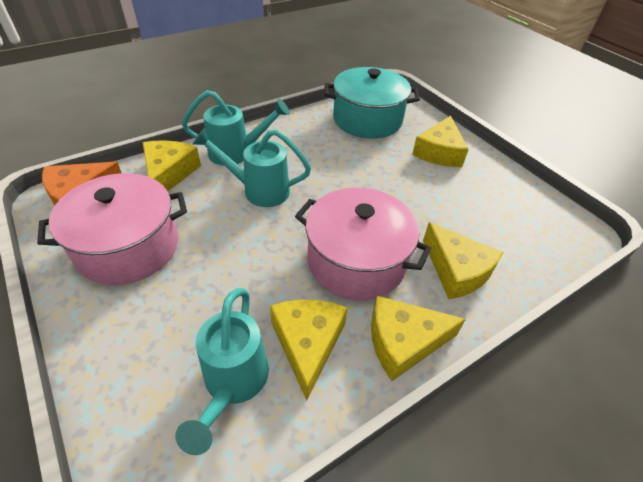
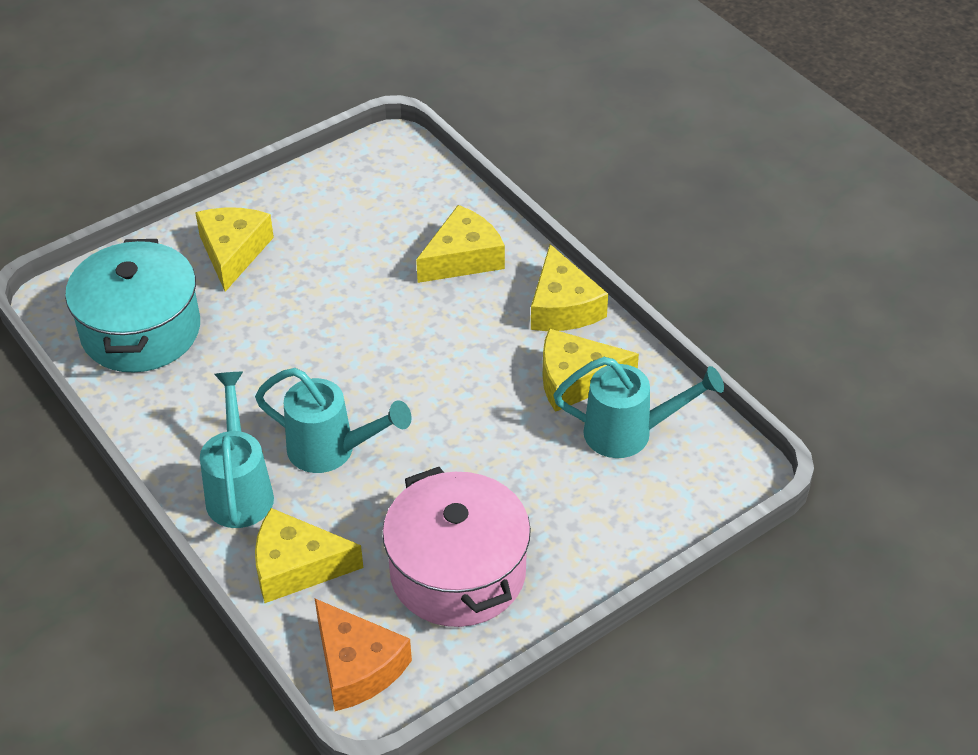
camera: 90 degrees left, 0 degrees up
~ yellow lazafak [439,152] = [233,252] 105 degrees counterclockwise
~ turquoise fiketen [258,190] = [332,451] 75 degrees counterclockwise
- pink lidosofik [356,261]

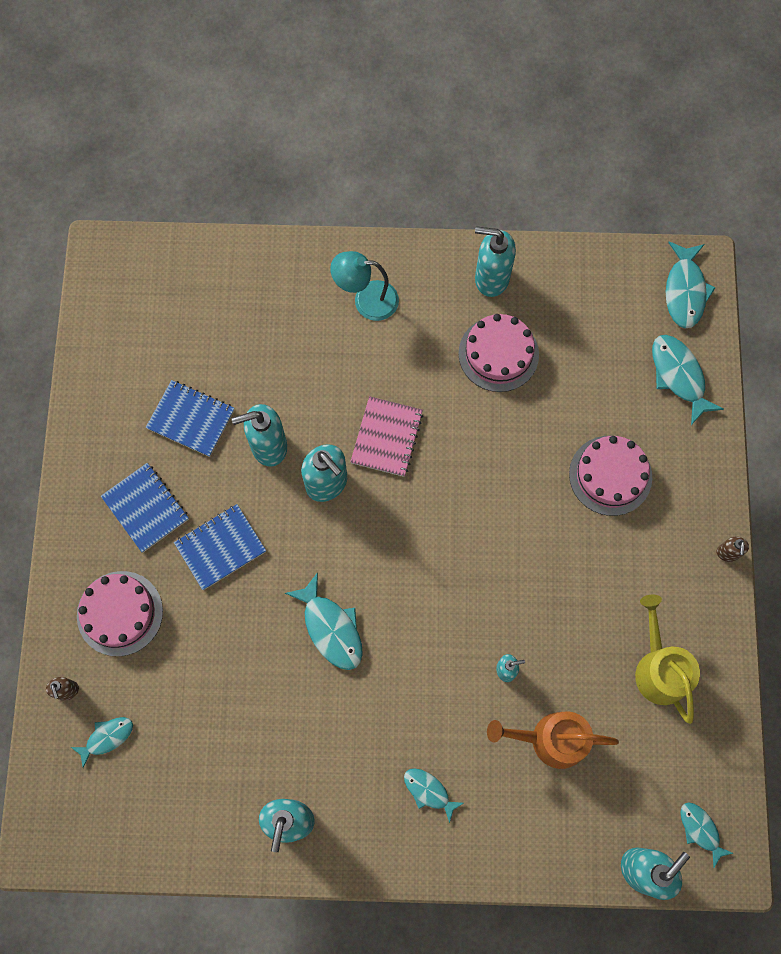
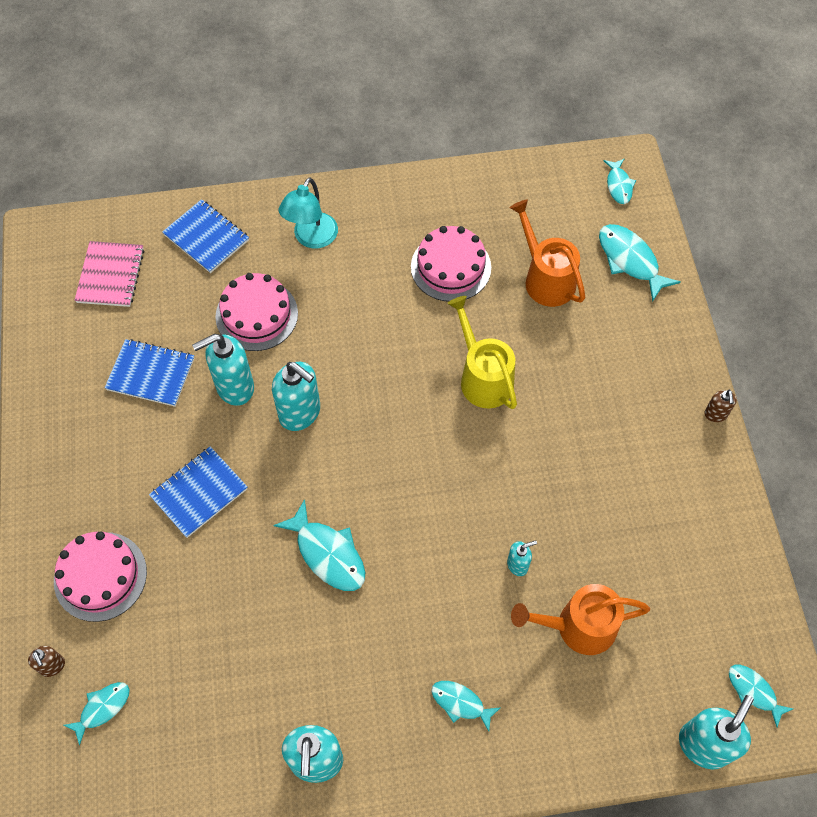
camera: 10 degrees left, 10 degrees down
- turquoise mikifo [491,278]
~ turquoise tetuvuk [685,291] = [618,185] x0.61
~ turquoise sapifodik [366,300] = [311,238] 60 degrees counterclockwise
~ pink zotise [387,437] to [110,275]
~ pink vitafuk [610,475] to [256,315]
~ blue zotise [146,508] to [206,238]
~ yellow fiketen [659,669] to [483,377]
+ orange fiketen [546,279]

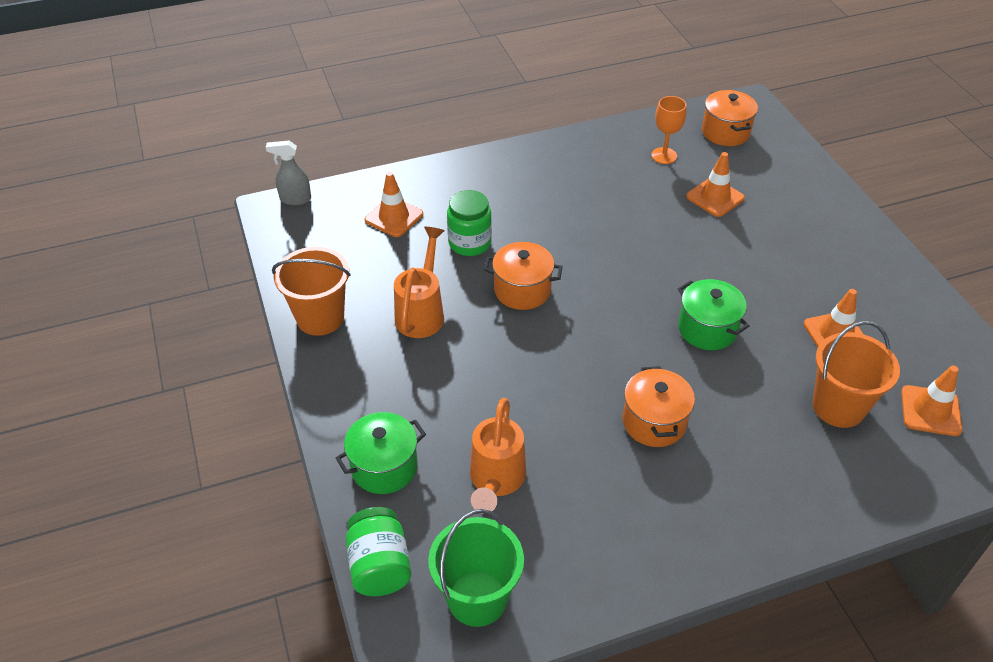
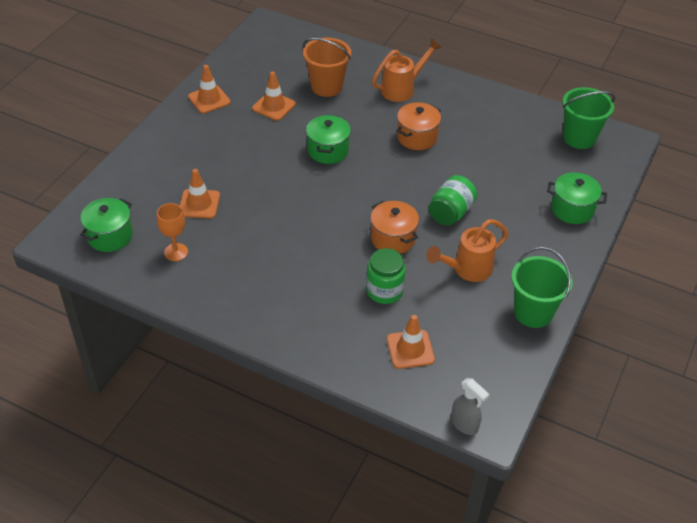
camera: 135 degrees left, 0 degrees up
~ orange lidosofik [725,132] to green lidosofik [110,236]
~ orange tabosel [320,318] to green tabosel [533,312]
~ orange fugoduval [930,411] to [209,99]
~ orange fiketen [496,481] to [402,89]
~ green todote [380,566] to [450,212]

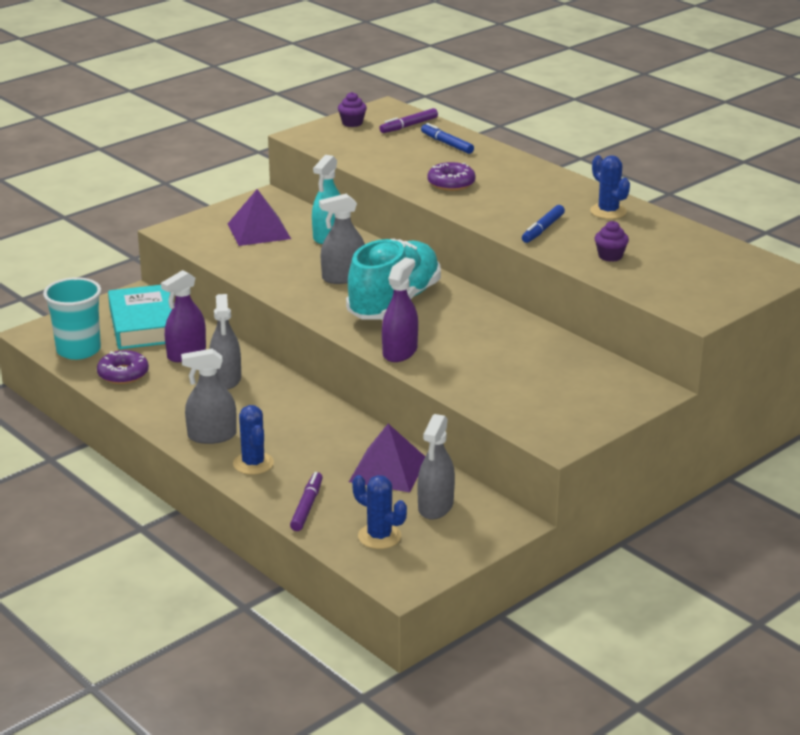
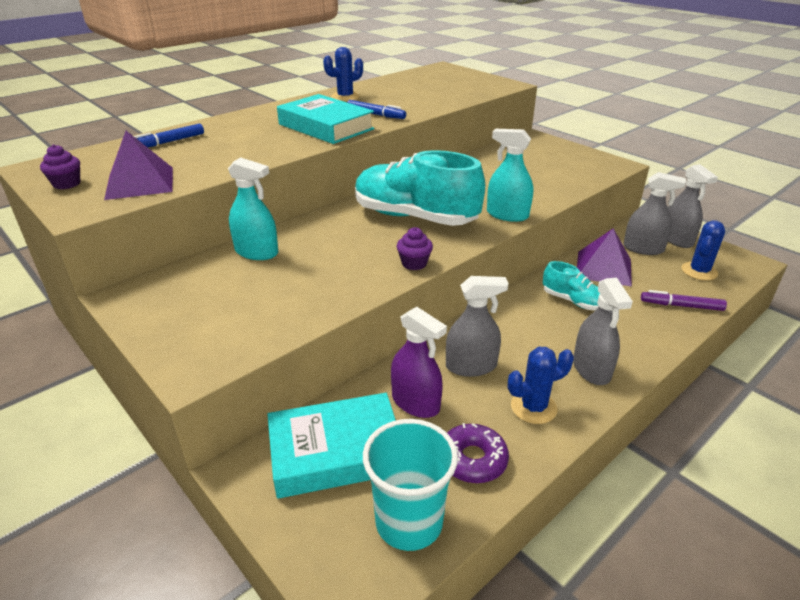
camera: 90 degrees left, 5 degrees up
- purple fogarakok [409,126]
- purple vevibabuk [451,183]
~ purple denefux [259,231] to [140,183]
~ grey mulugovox [343,277] to [677,239]
~ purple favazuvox [610,256] to [414,263]
~ purple mulugovox [400,352] to turquoise mulugovox [507,215]
~ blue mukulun [253,463] to [533,407]
+ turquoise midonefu [326,127]
+ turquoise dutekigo [573,301]

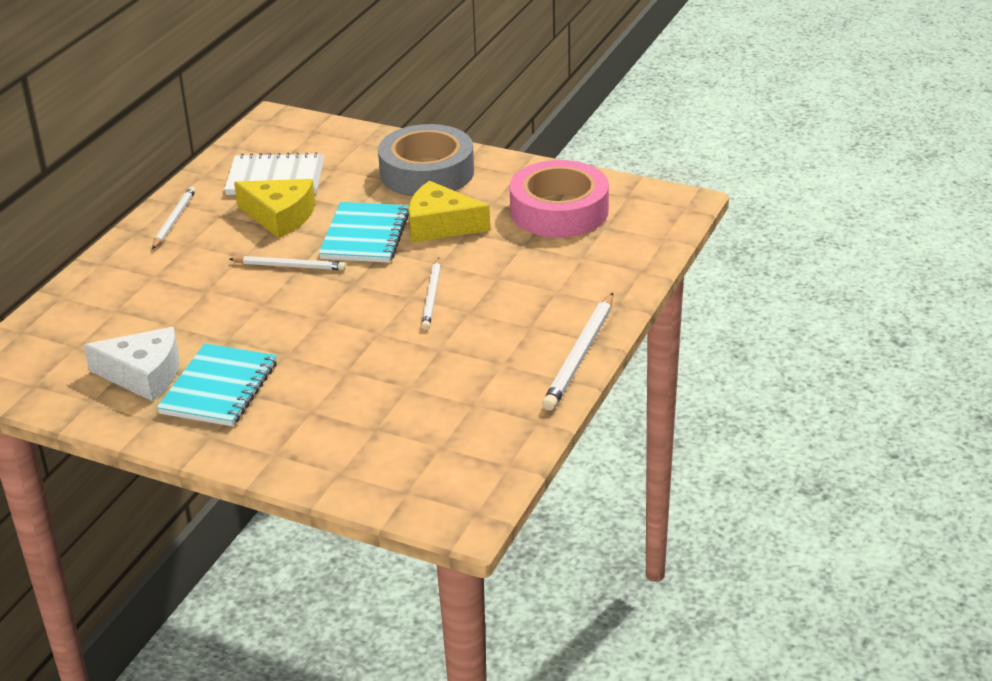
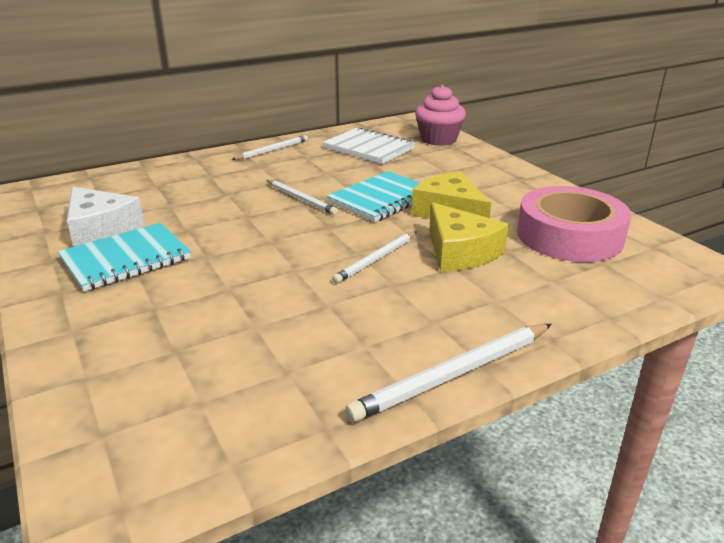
camera: 35 degrees right, 5 degrees down
- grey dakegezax [427,172]
~ yellow lazafak [280,216] to [460,252]
+ pink favazuvox [438,139]

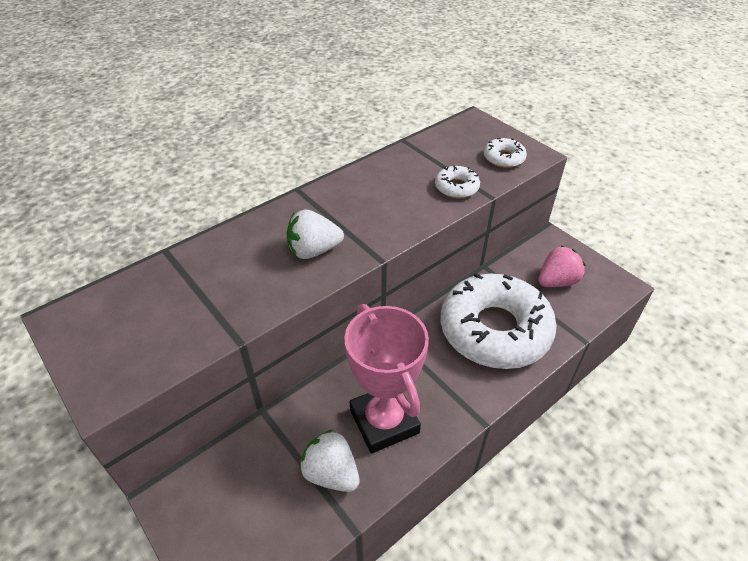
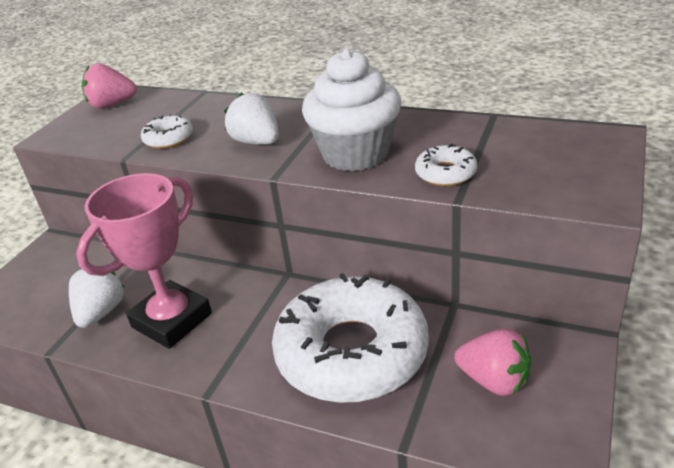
camera: 65 degrees right, 10 degrees down
~ white vevibabuk [503,158] to [169,139]
+ white favazuvox [356,154]
+ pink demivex [112,105]

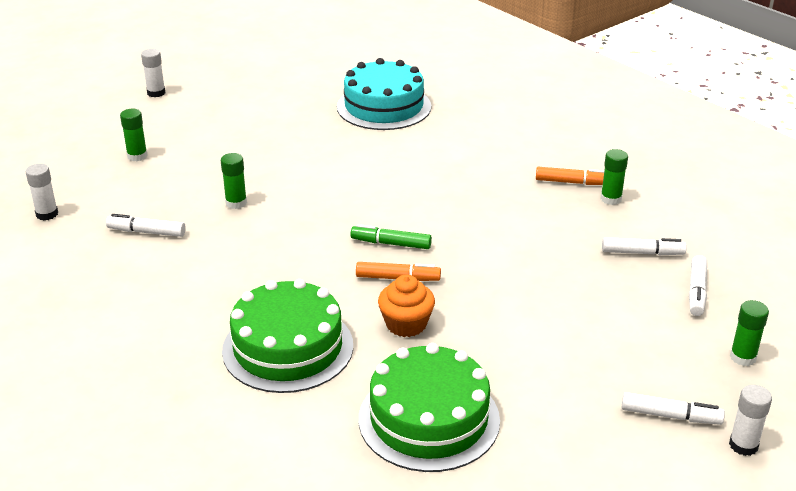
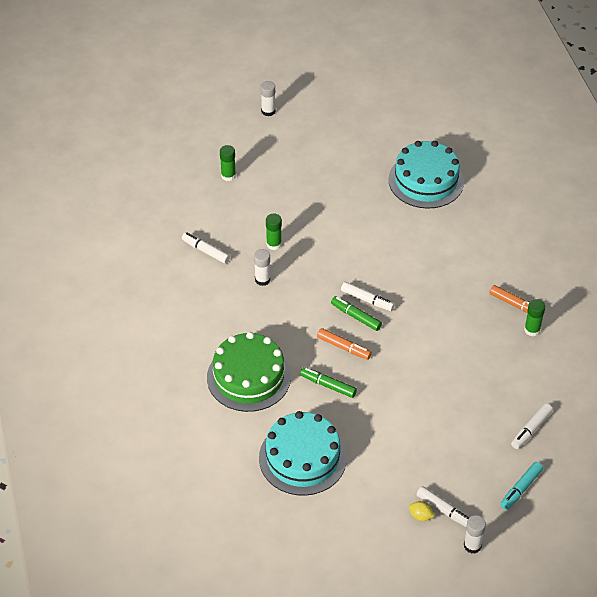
camera: 25 degrees right, 15 degrees up
~ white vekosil [47,214] to [262,280]
~ white fogarakok [642,253] to [367,300]
~ orange favazuvox [406,324] to green fogarakok [328,385]
~ green vekosil [743,357] to turquoise fogarakok [521,489]
~ green vitafuk [429,419] to turquoise vitafuk [302,458]
+ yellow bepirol [420,516]

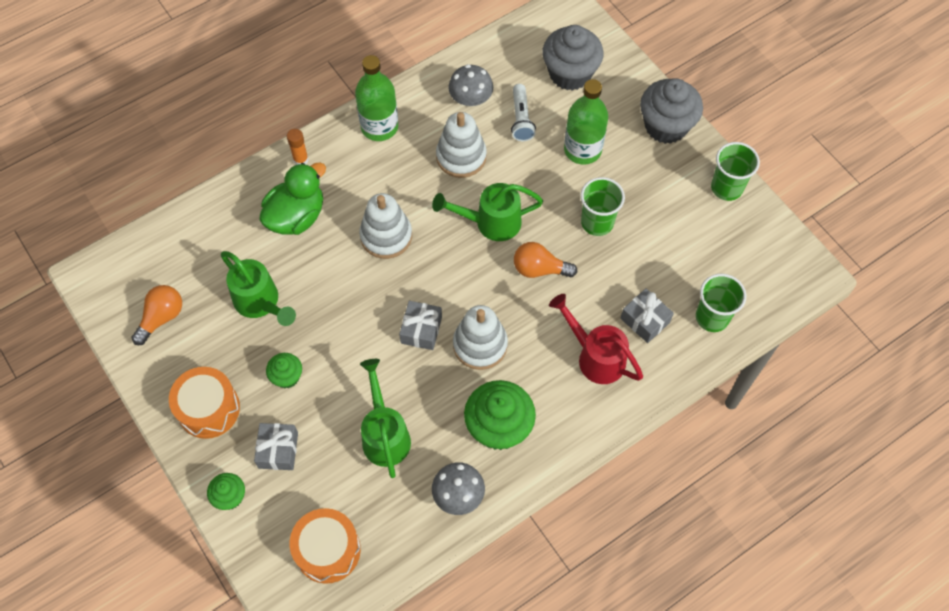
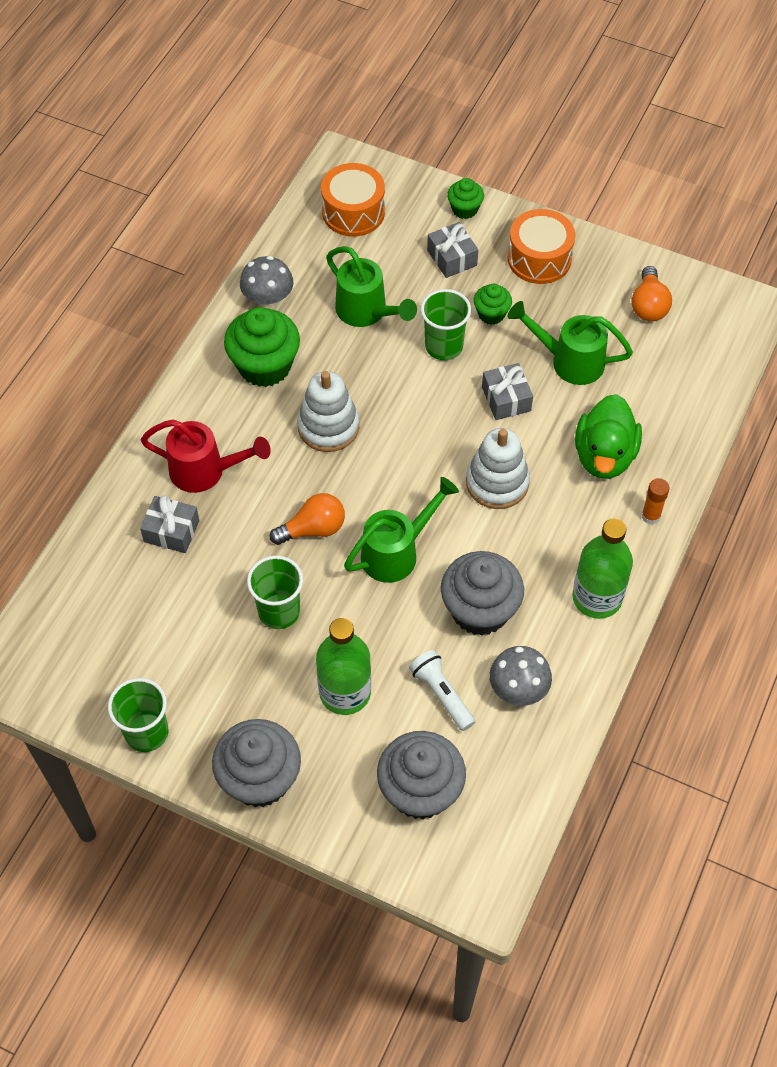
camera: 150 degrees right, 5 degrees down
~ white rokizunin [461,156] to grey favazuvox [480,610]
~ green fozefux [712,317] to [444,346]
~ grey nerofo [421,330] to [506,399]

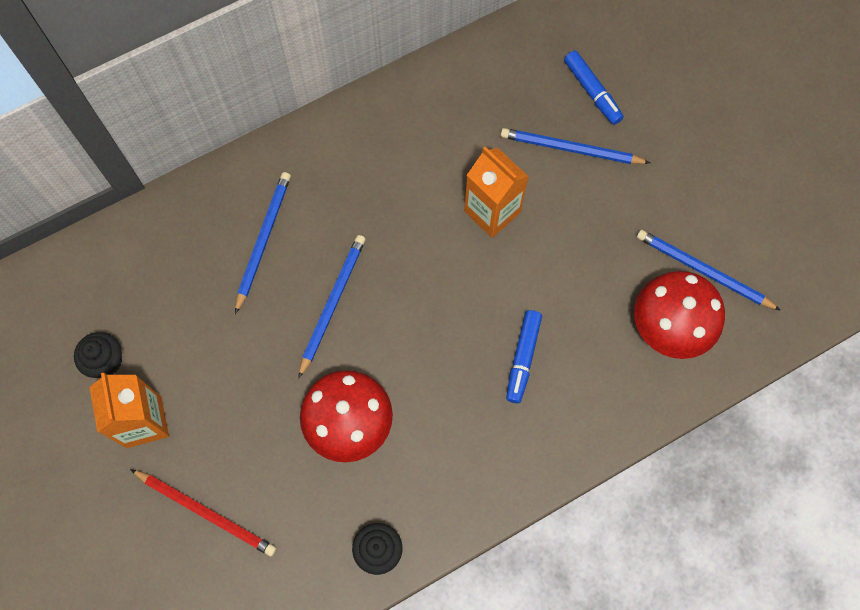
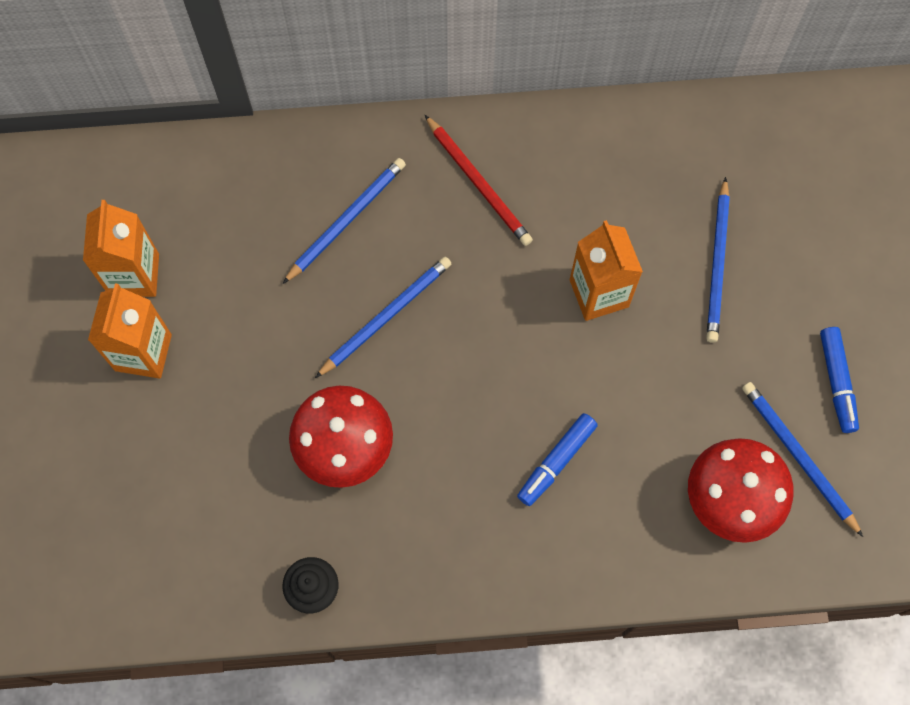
camera: 25 degrees right, 0 degrees up
~ blue fogarakok [592,91] to [836,382]
~ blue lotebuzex [571,149] = [717,263] 120 degrees counterclockwise
~ black favazuvox [106,361] to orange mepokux [134,275]
~ red lotebuzex [205,512] to [478,182]

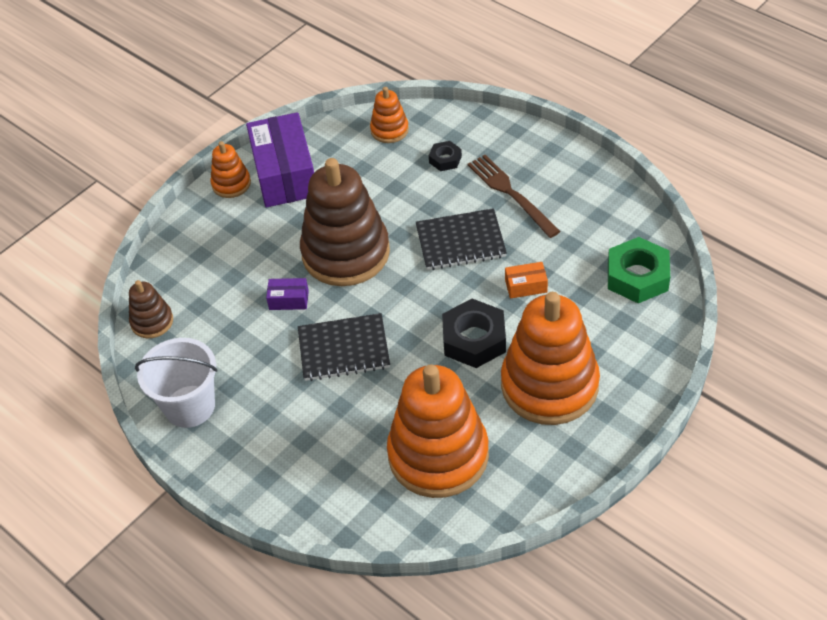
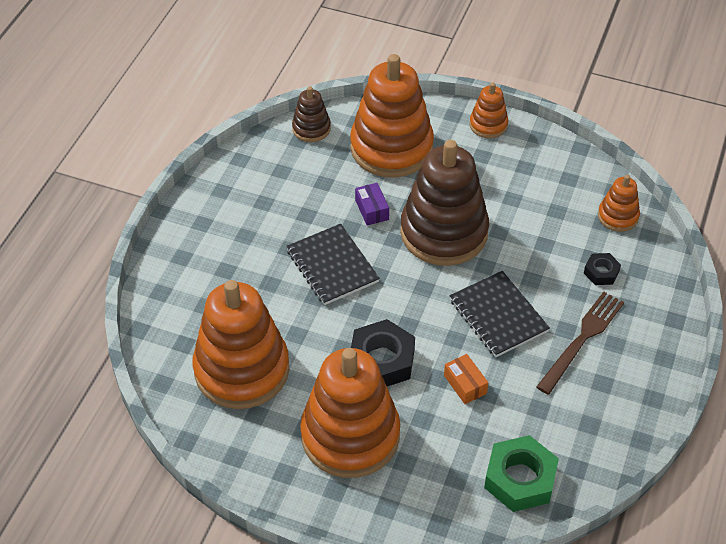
camera: 65 degrees right, 0 degrees up
- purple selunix [285,174]
- white tabosel [190,406]
+ orange rokizunin [391,148]

